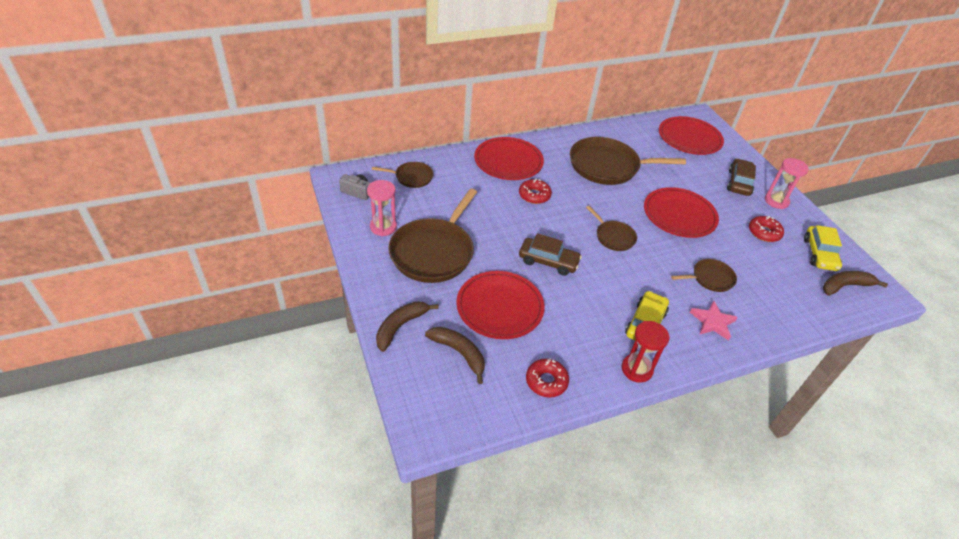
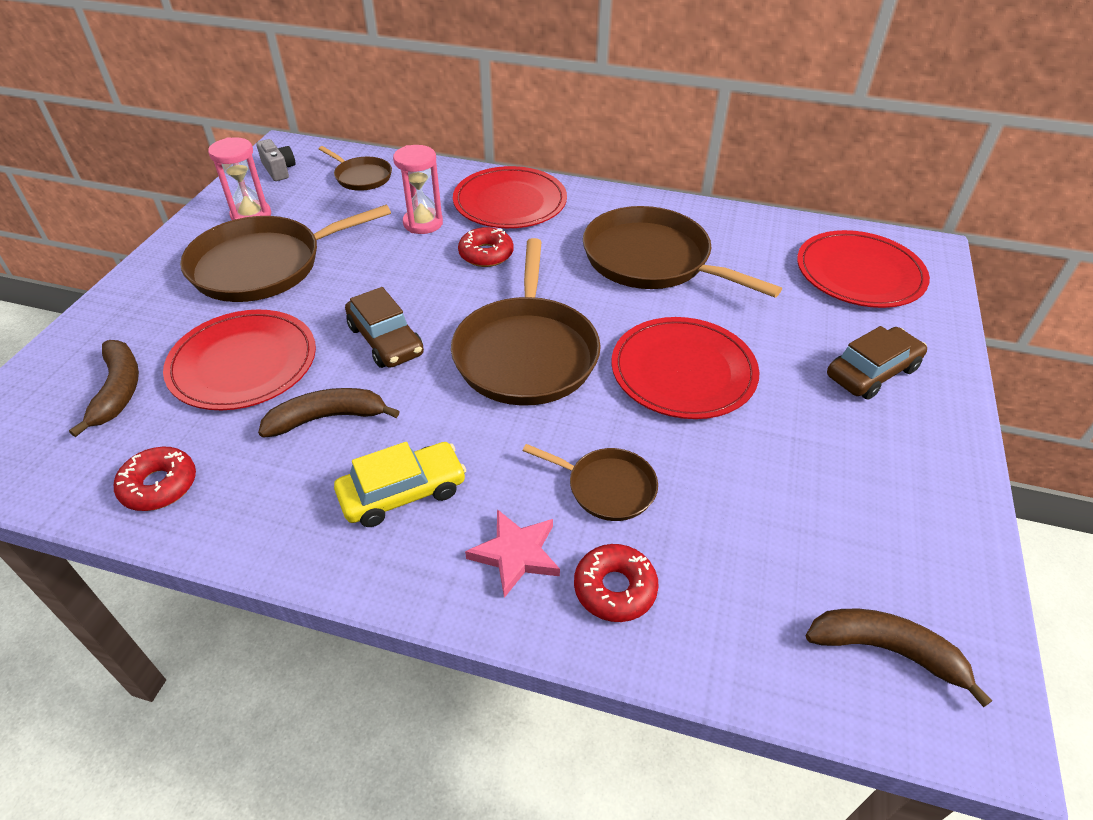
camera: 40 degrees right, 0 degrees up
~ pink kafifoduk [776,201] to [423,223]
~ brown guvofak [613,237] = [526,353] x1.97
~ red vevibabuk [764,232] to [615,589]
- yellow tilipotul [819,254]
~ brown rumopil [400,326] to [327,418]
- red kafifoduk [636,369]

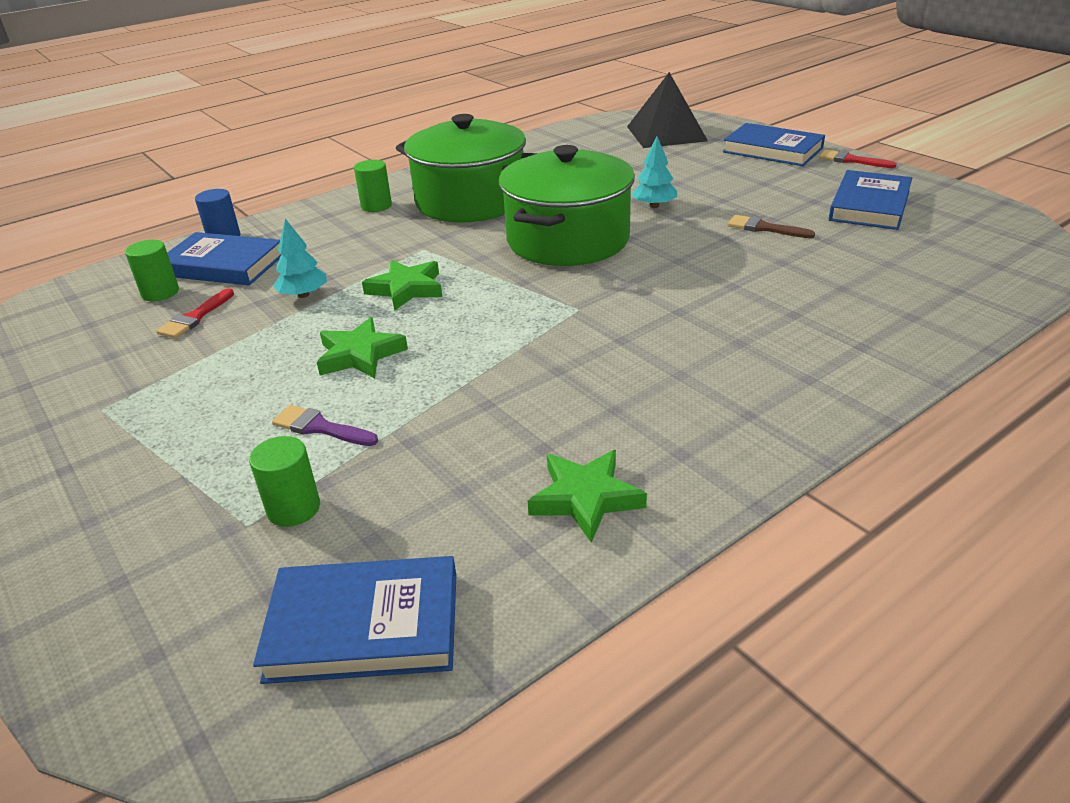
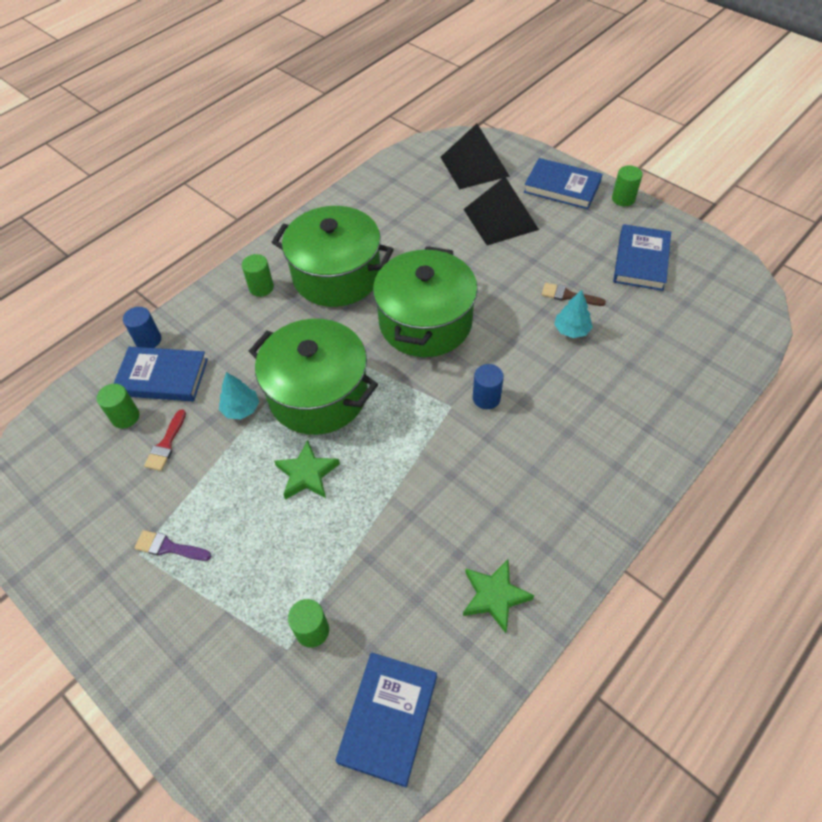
camera: 10 degrees left, 20 degrees up
~ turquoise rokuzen [654,206] to [571,330]
~ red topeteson [851,160] to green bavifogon [623,199]
~ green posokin [406,289] to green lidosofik [318,394]
~ purple topeteson [320,427] to [168,547]
~ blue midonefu [364,625] = [388,718] 60 degrees counterclockwise
+ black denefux [500,219]
+ blue bavifogon [486,398]

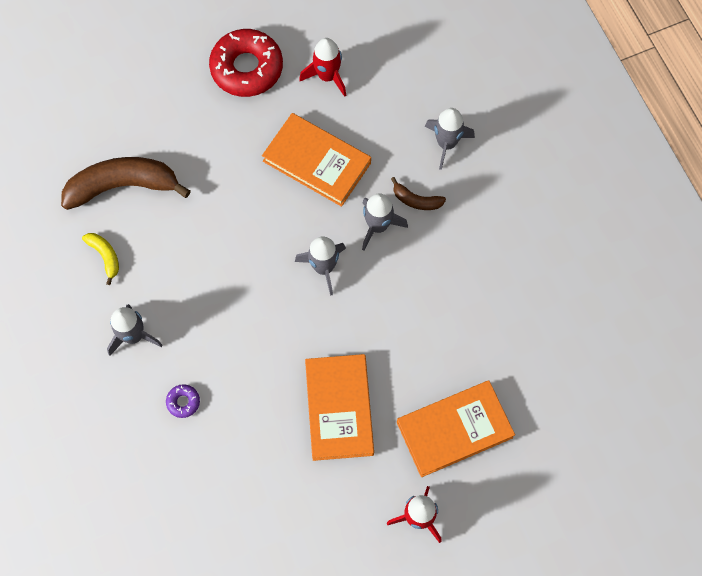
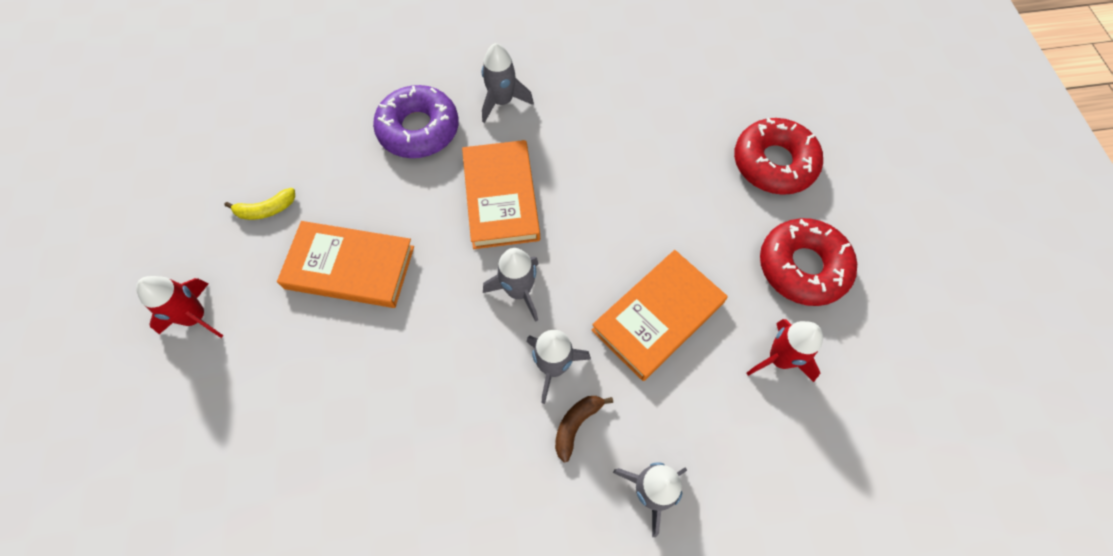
camera: 105 degrees right, 5 degrees down
- brown rumopil [123,186]
~ yellow rumopil [105,256] to [266,209]
~ orange midonefu [454,429] to [501,197]
~ purple vevibabuk [183,402] = [418,129] x2.39
+ red vevibabuk [774,163]

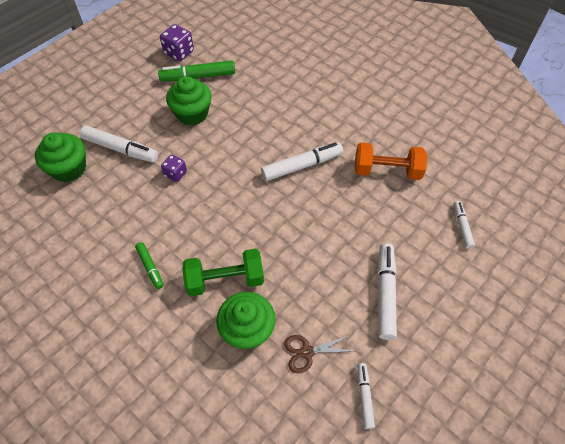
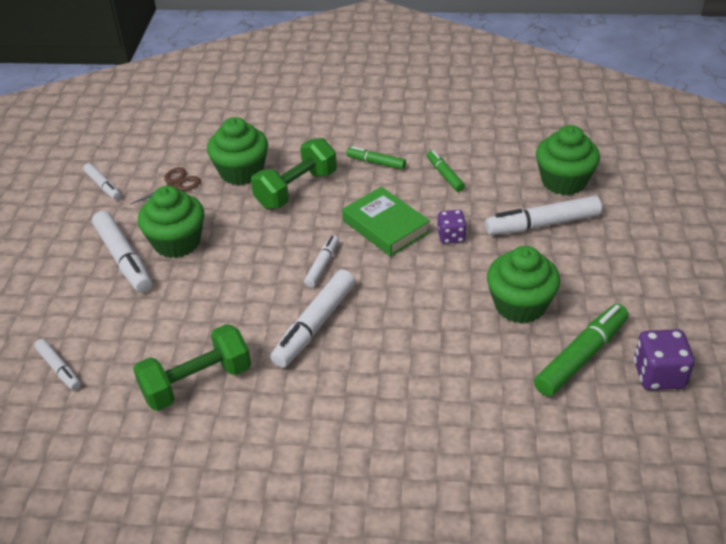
camera: 145 degrees right, 15 degrees down
~ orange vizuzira [387,171] to green vizuzira [197,383]
+ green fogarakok [445,175]
+ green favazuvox [177,242]
+ green midonefu [385,226]
+ white fogarakok [322,265]

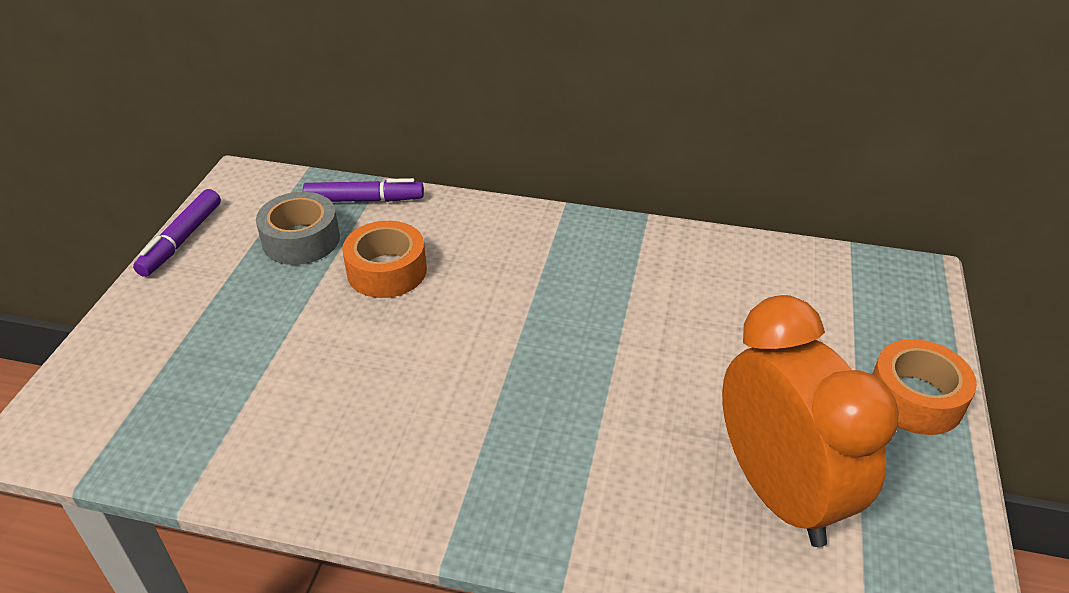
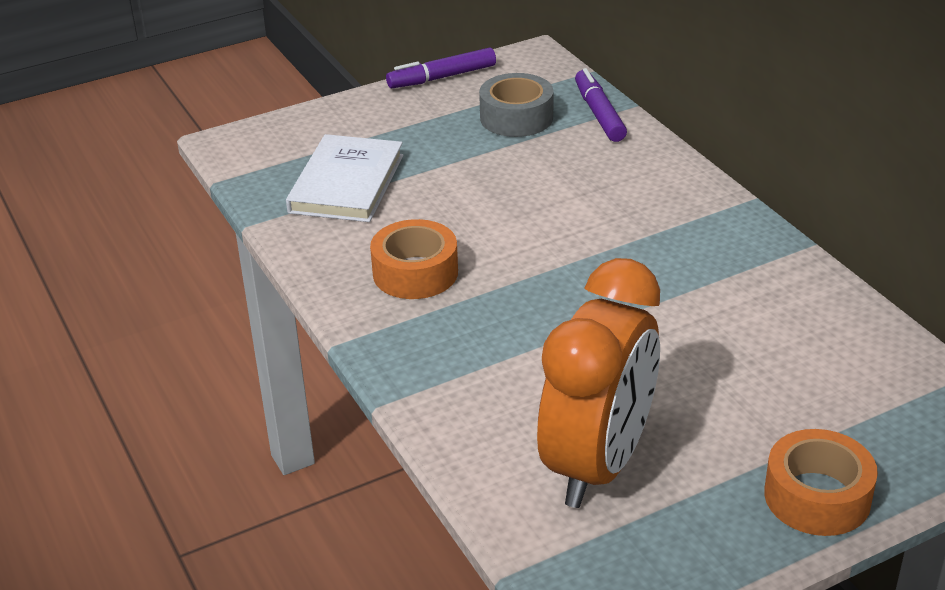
camera: 50 degrees right, 5 degrees down
~ purple fogarakok [364,200] = [599,114] 150 degrees counterclockwise
~ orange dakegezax [387,271] to [415,273]
+ white midonefu [346,183]

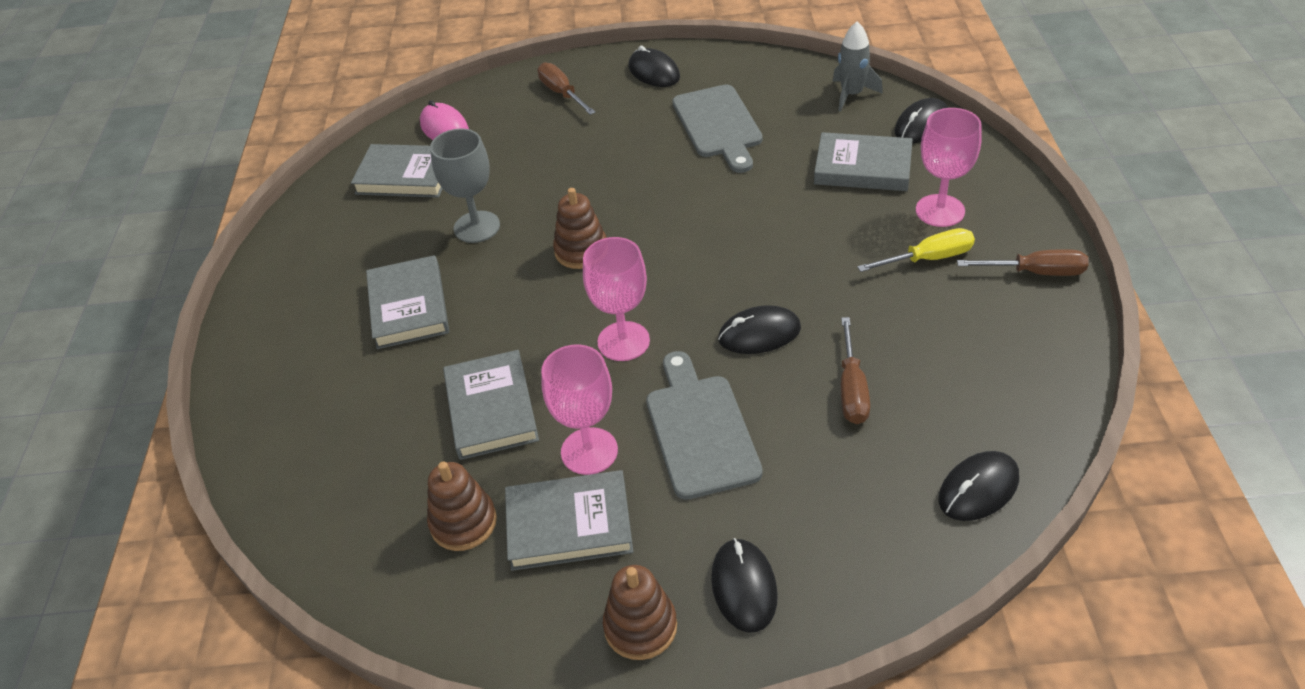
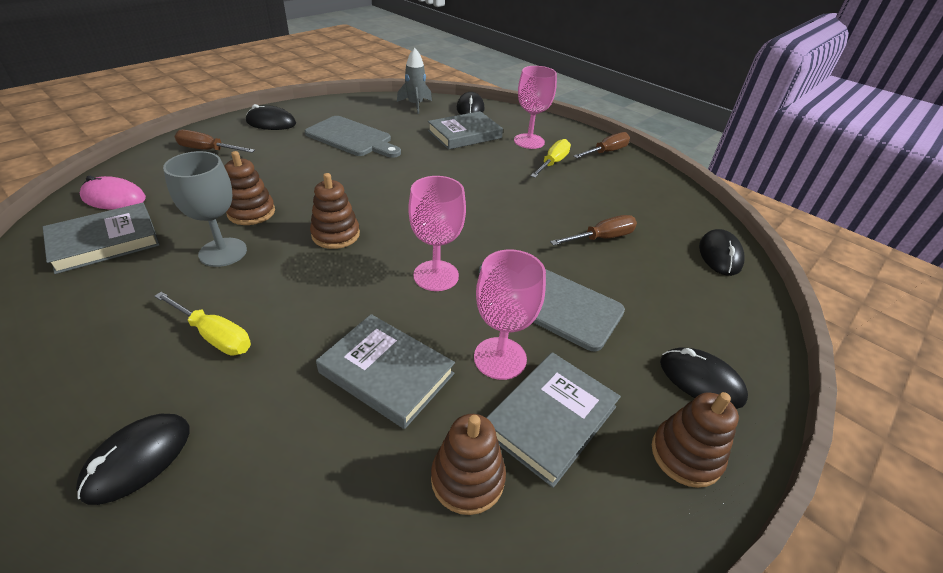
camera: 50 degrees left, 5 degrees down
~ grey midonefu [408,307] to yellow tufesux [214,336]
~ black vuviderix [759,334] to [138,459]
~ brown tufesux [852,389] = [602,238] 75 degrees counterclockwise
+ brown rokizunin [251,212]

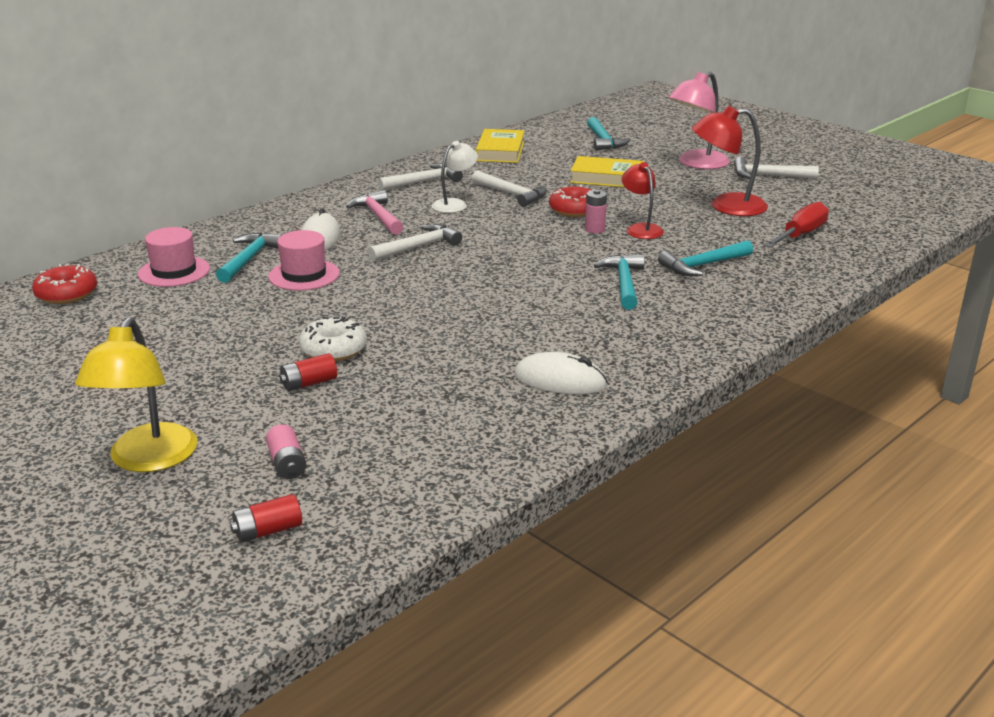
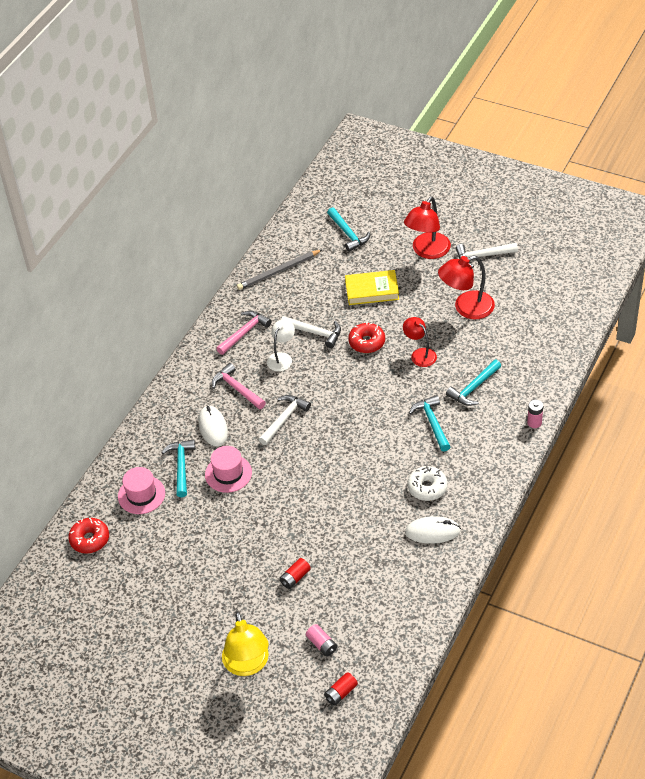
camera: 15 degrees left, 20 degrees up
~ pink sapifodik [696,163] to red sapifodik [427,251]
~ yellow midonefu [500,151] to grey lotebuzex [278,271]
~ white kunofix [423,182] to pink kunofix [244,333]
~ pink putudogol [595,229] to [534,422]
- red tufesux [800,235]
~ white vevibabuk [333,349] to [427,487]

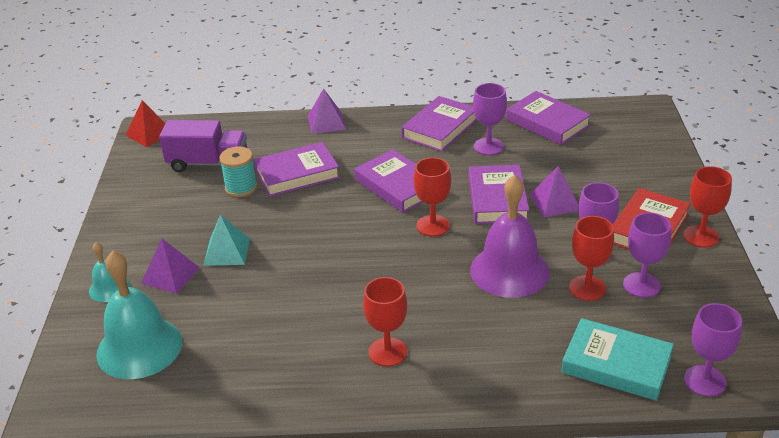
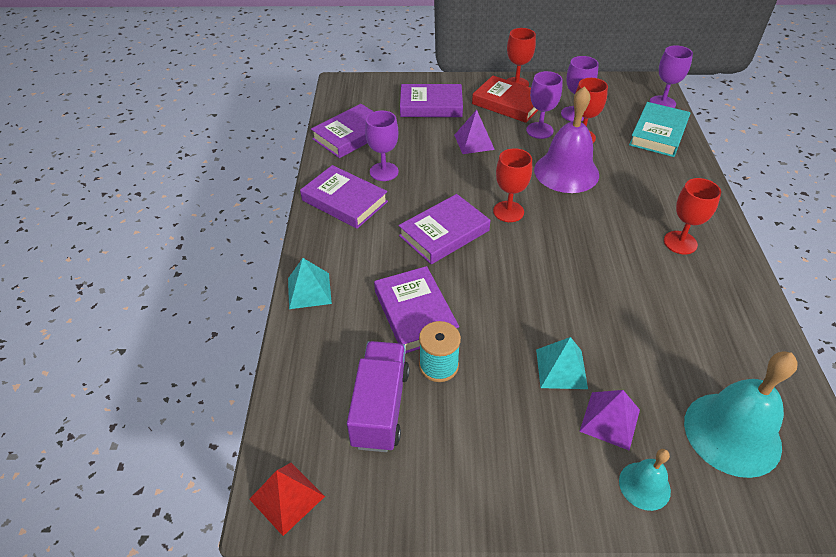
camera: 90 degrees left, 10 degrees up
~ purple denefux [326,122] to turquoise denefux [309,290]
~ purple midonefu [497,199] to [431,105]

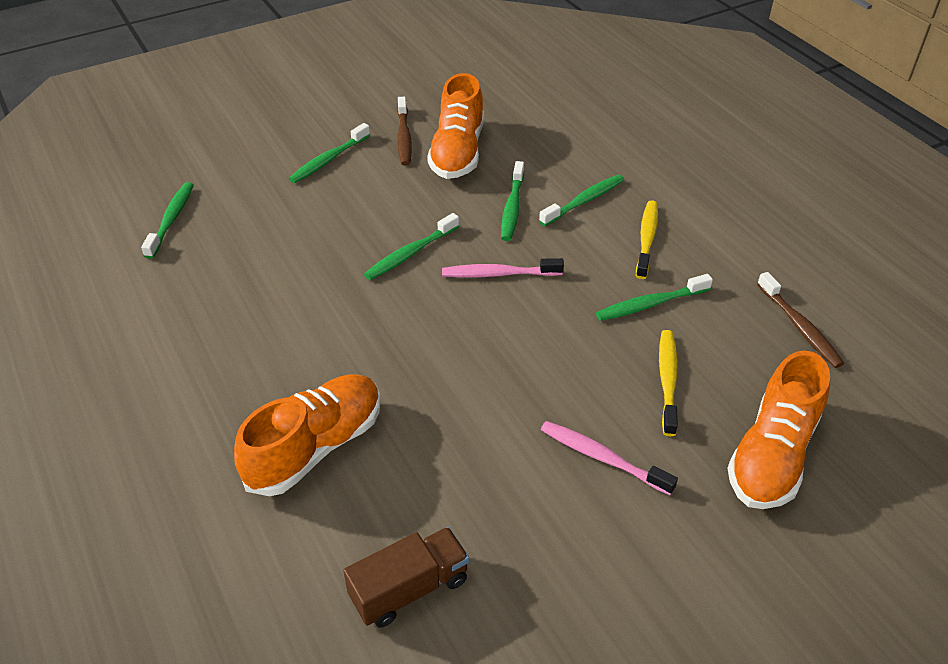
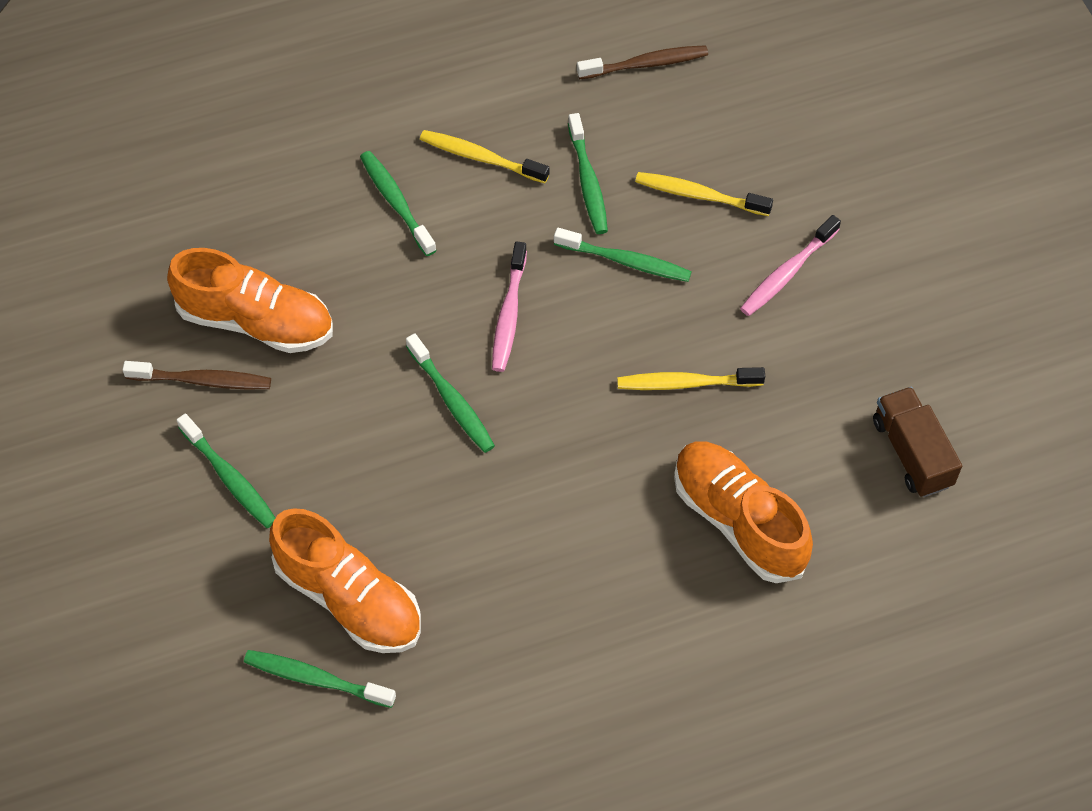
camera: 80 degrees left, 15 degrees up
~ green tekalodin [512,207] to [625,261]
~ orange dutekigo [772,455] to [349,598]
+ yellow tekalodin [686,383]

